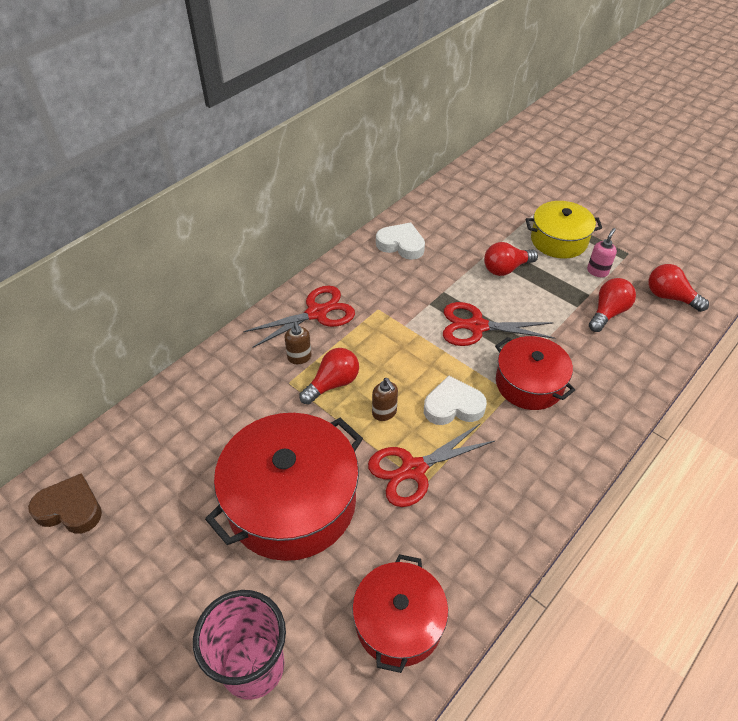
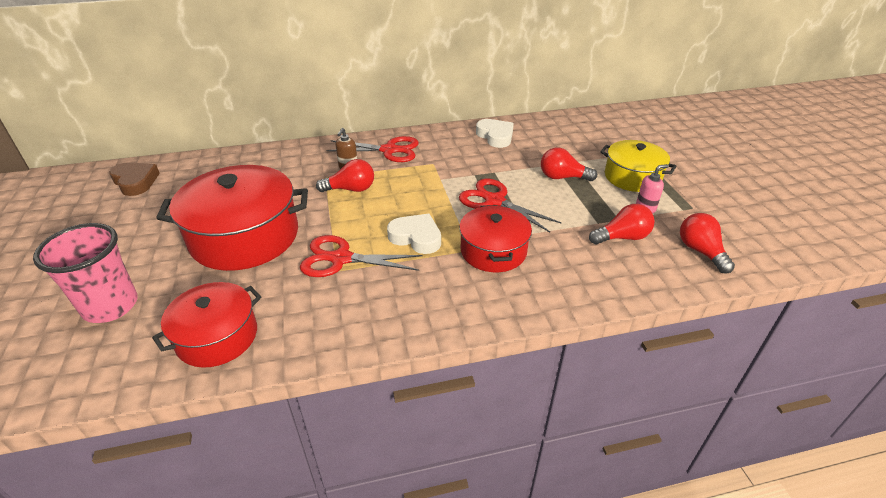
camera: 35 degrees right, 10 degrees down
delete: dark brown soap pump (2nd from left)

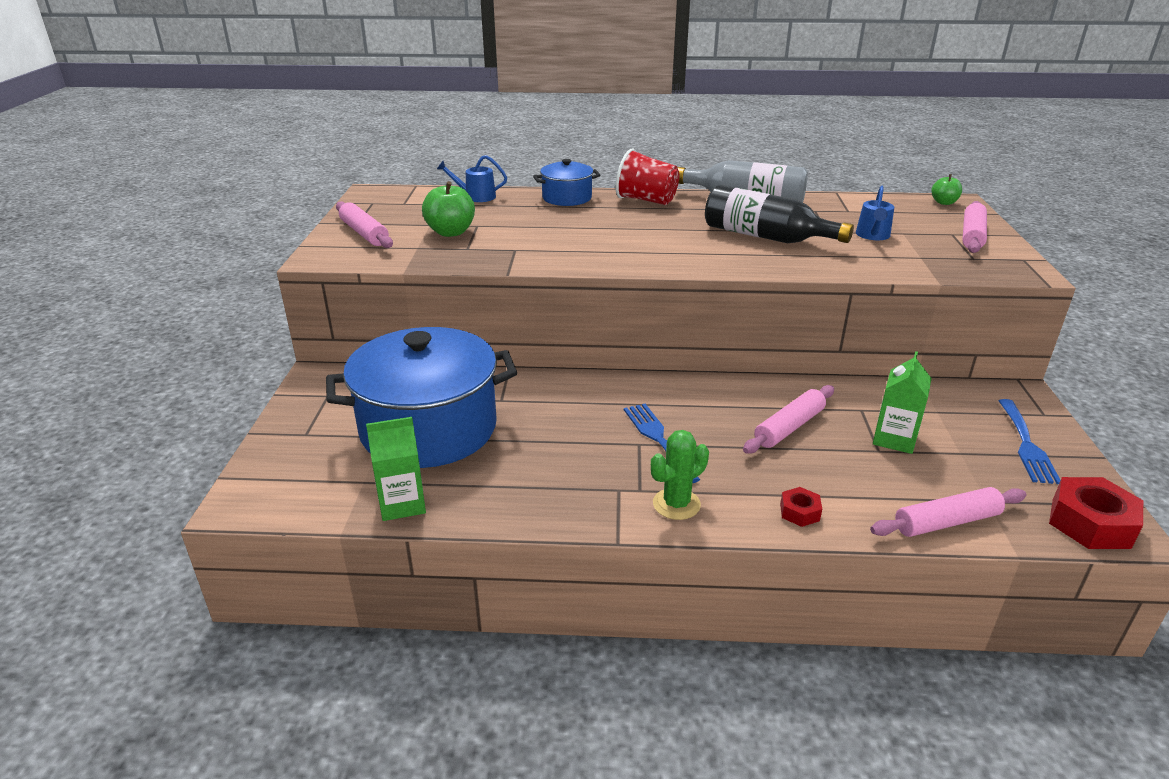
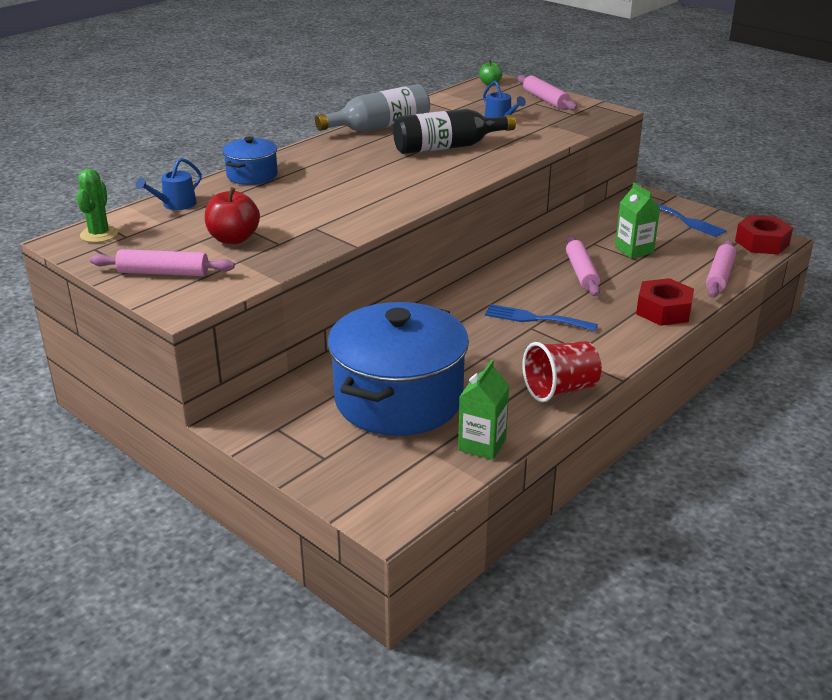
camera: 50 degrees left, 0 degrees up
move: scarlet cup; leaf-green prickly plant
recolor: leaf-green toy apple (1st from left) to scarlet toy apple
resize: scarlet hexagon nut (1st from left) x1.91

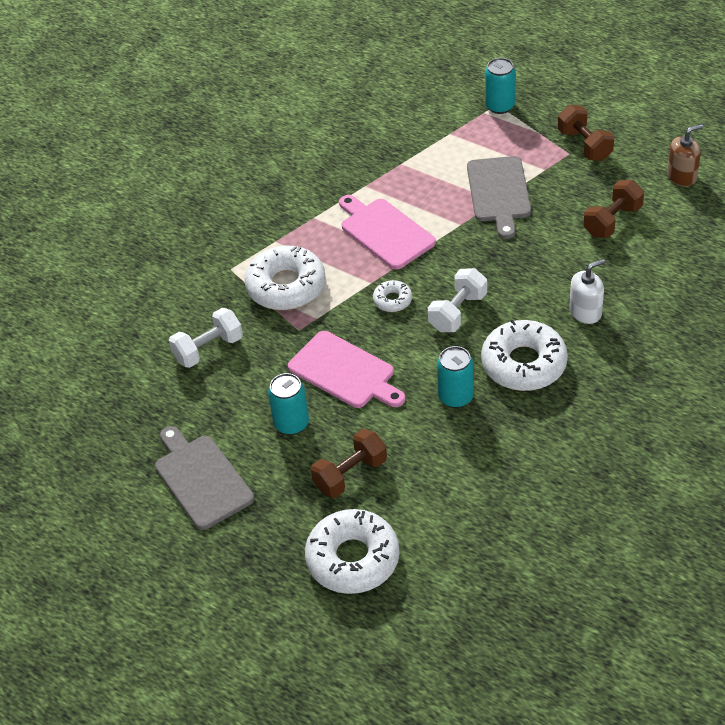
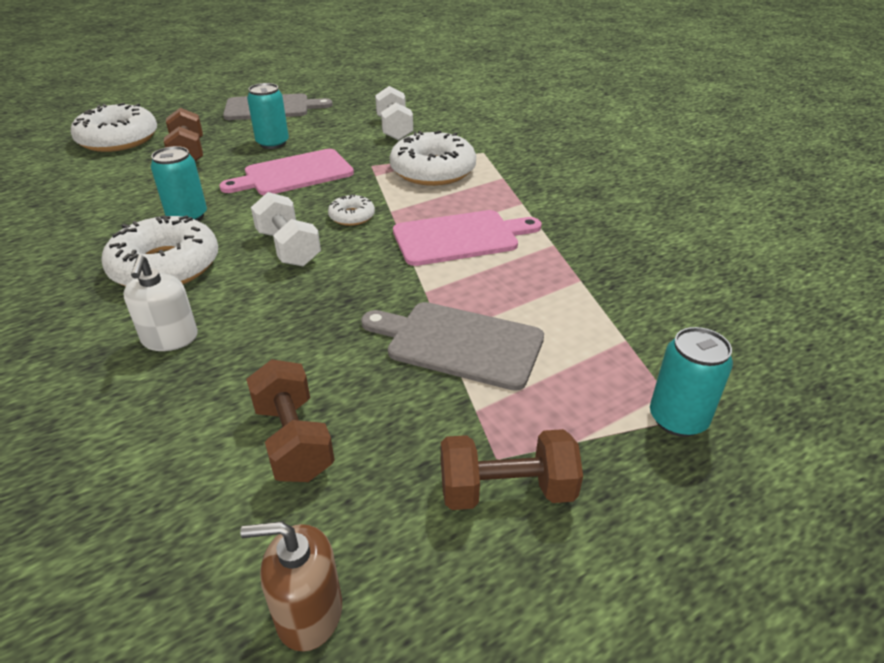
camera: 110 degrees right, 10 degrees down
rotate: dark brown soap pump 90 degrees clockwise

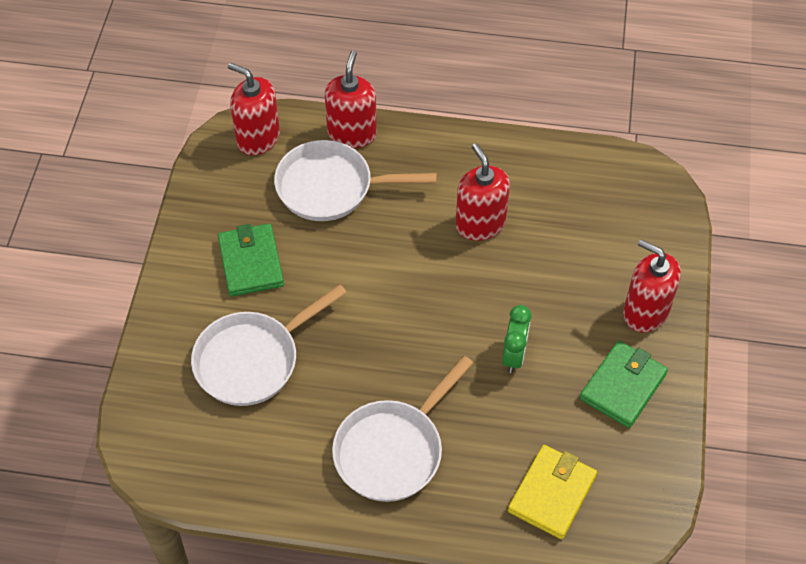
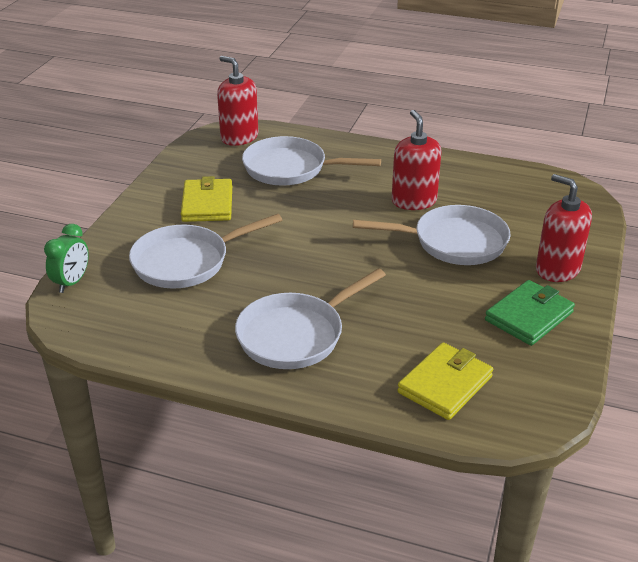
camera: 10 degrees right, 20 degrees down
delete: scarlet soap pump (2nd from left)
insert: snow-white skillet (4th from left)
move: leaf-green alarm clock
recolor: leaf-green billfold (1st from left) to yellow billfold (1st from left)

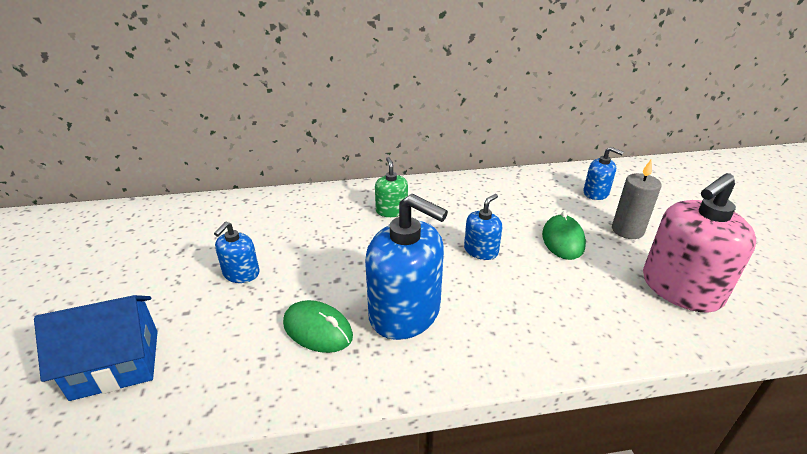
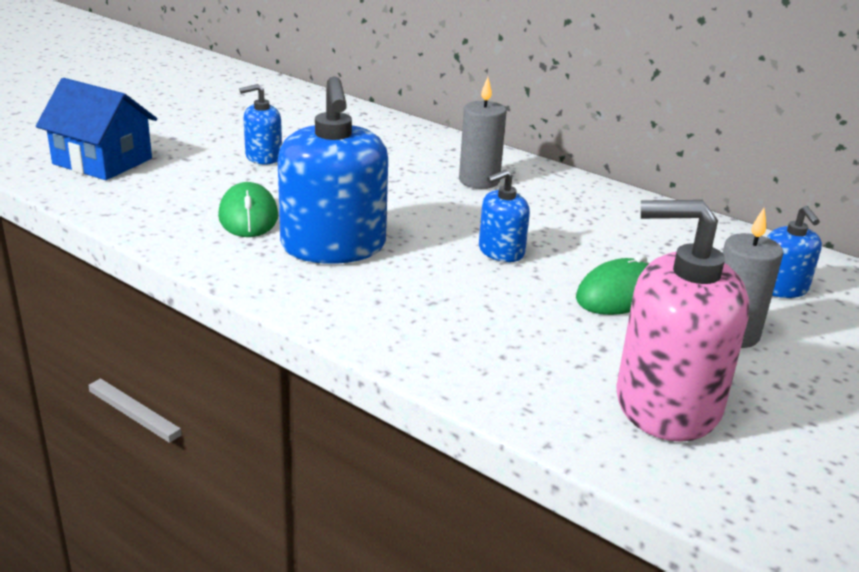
camera: 45 degrees right, 5 degrees down
replace: leaf-green soap pump to ash-grey pillar candle (1st from left)
rotate: blue soap pump (3rd from left) 150 degrees clockwise

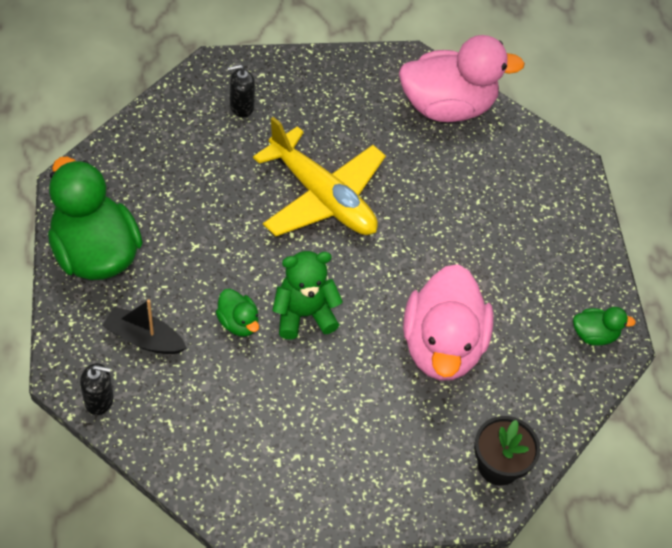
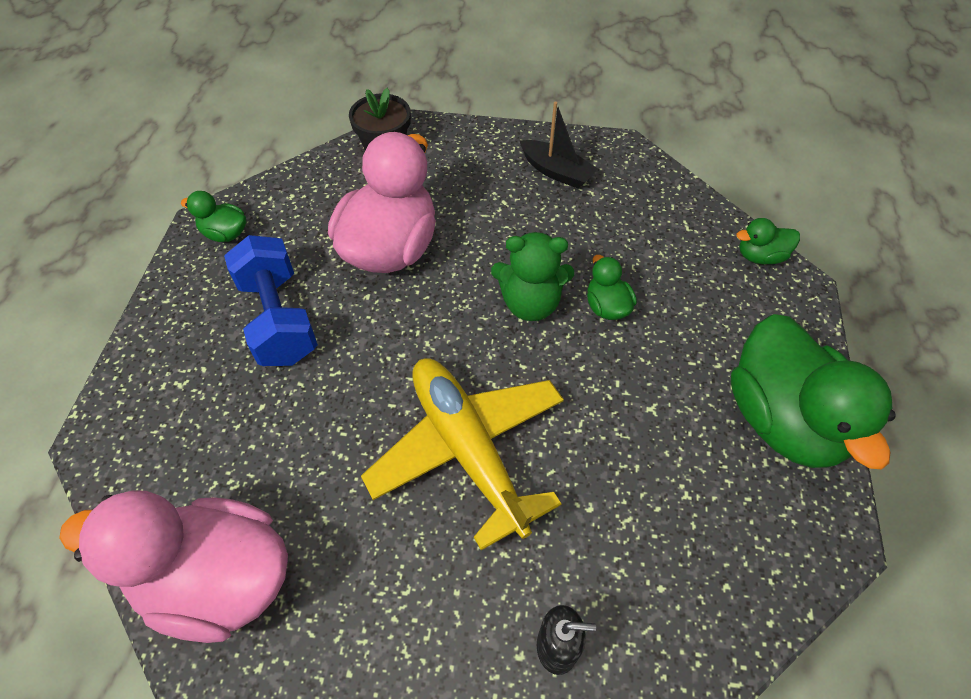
camera: 160 degrees left, 0 degrees up
insert: blue dumbbell
move: black toy boat
replace: black soap pump (1st from left) to leaf-green rubber duck (3rd from left)

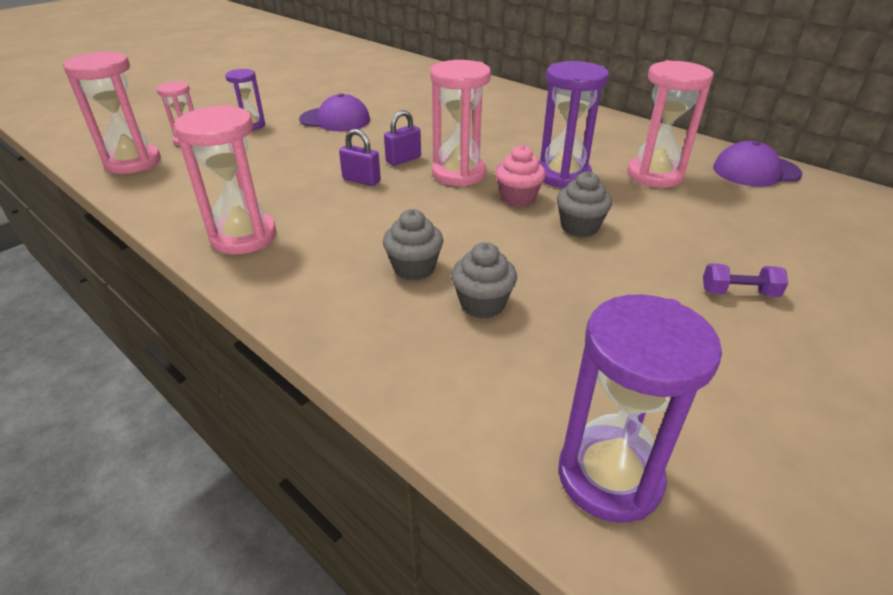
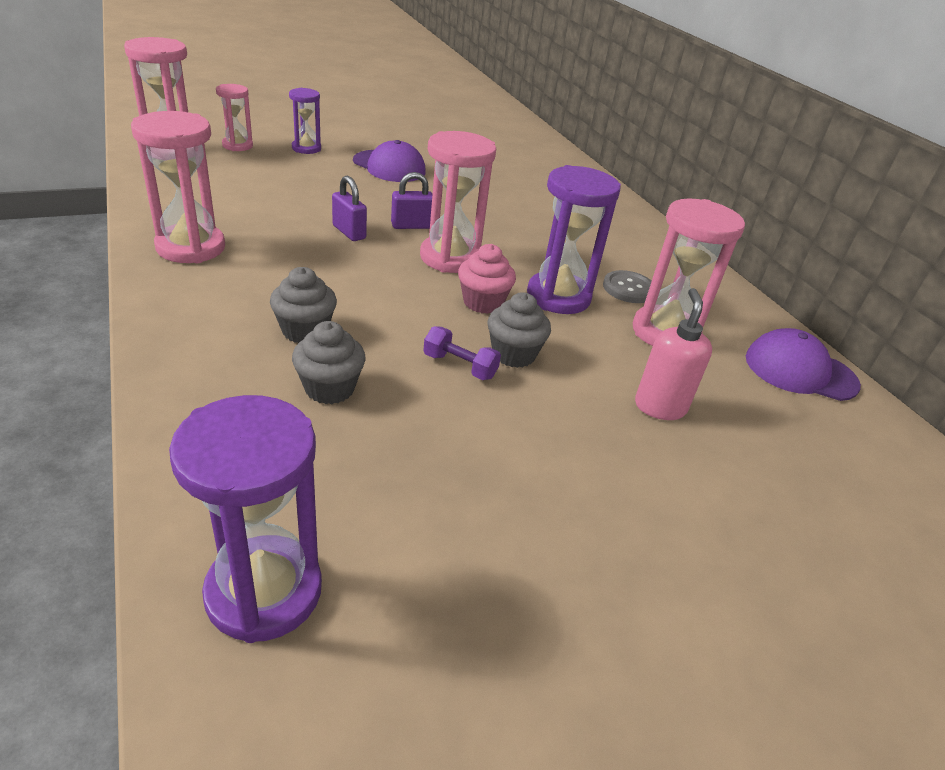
camera: 20 degrees right, 0 degrees up
insert: ash-grey button; pink soap pump
move: violet dumbbell

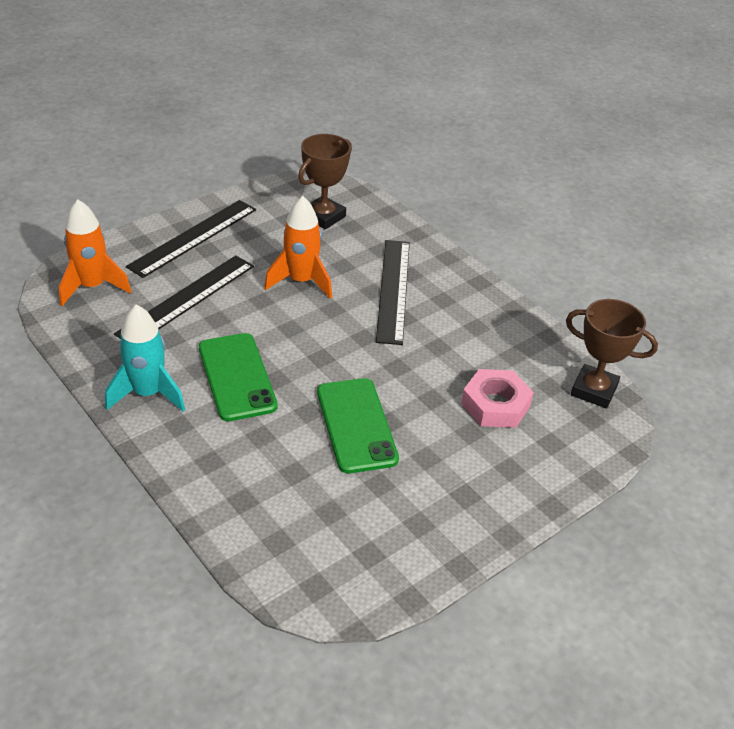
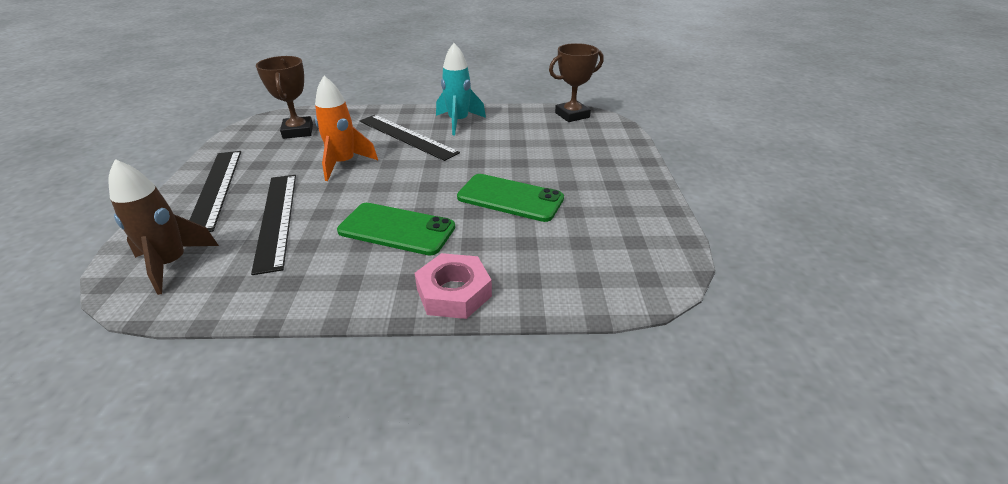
camera: 50 degrees left, 5 degrees down
move: teal spaceship; pink hexagon nut
recolor: orange spaceship (1st from left) to dark brown spaceship

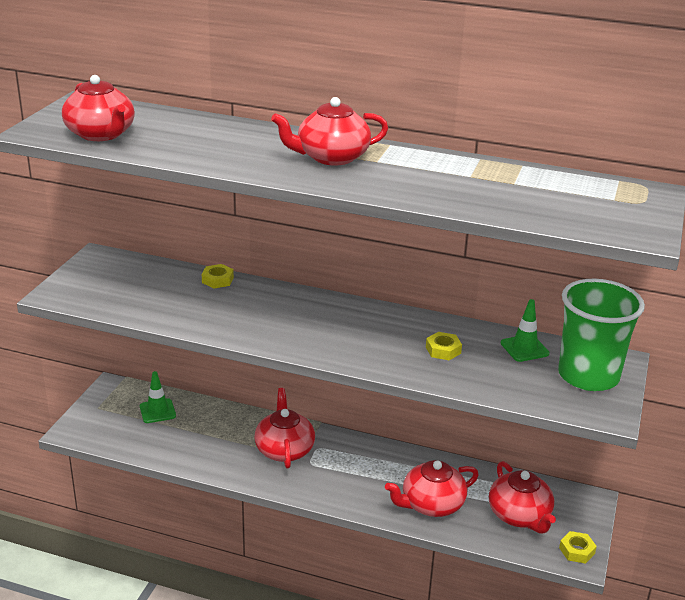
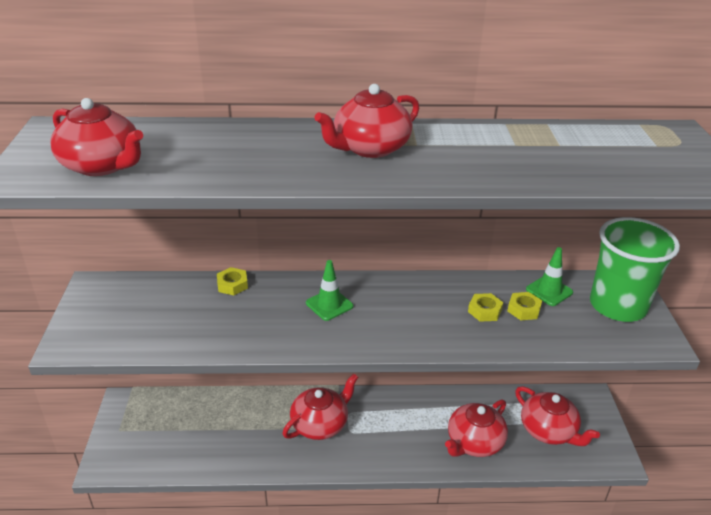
camera: 20 degrees left, 5 degrees up
move: leaf-green traffic cone (1st from left); yellow hexagon nut (3rd from left)
rotate: scarlet teapot (2nd from left) 75 degrees clockwise

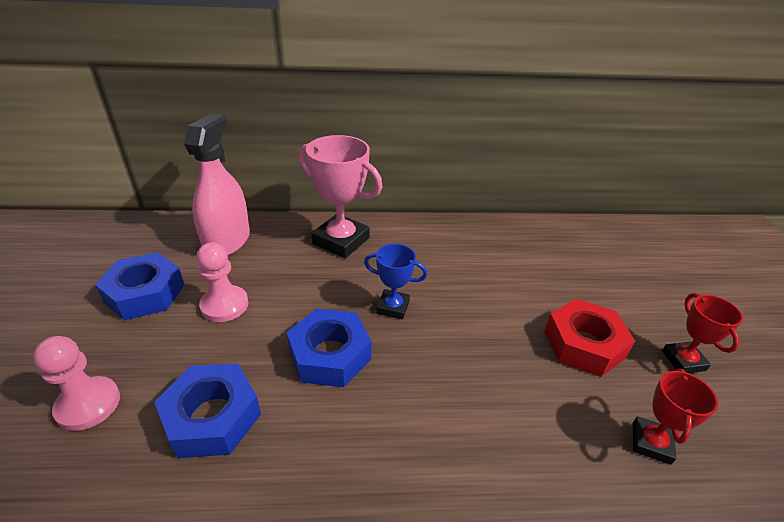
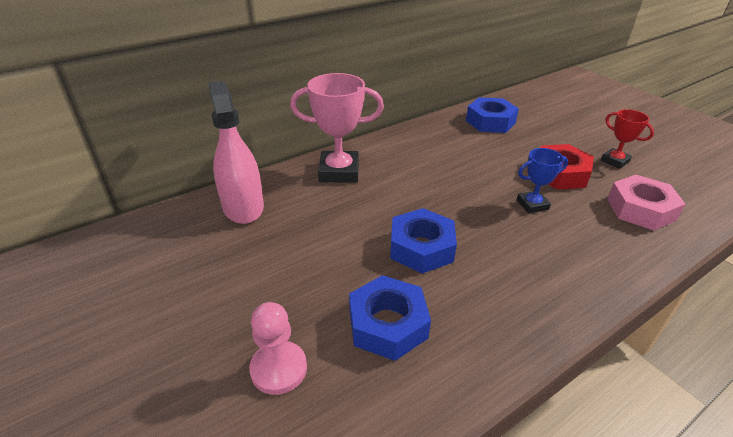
camera: 30 degrees left, 0 degrees up
delete: pink game pawn (2nd from left)
move: blue award cup; blue hexagon nut (1st from left in the first image) to blue hexagon nut (3rd from left)
replace: scarlet award cup (1st from left) to pink hexagon nut

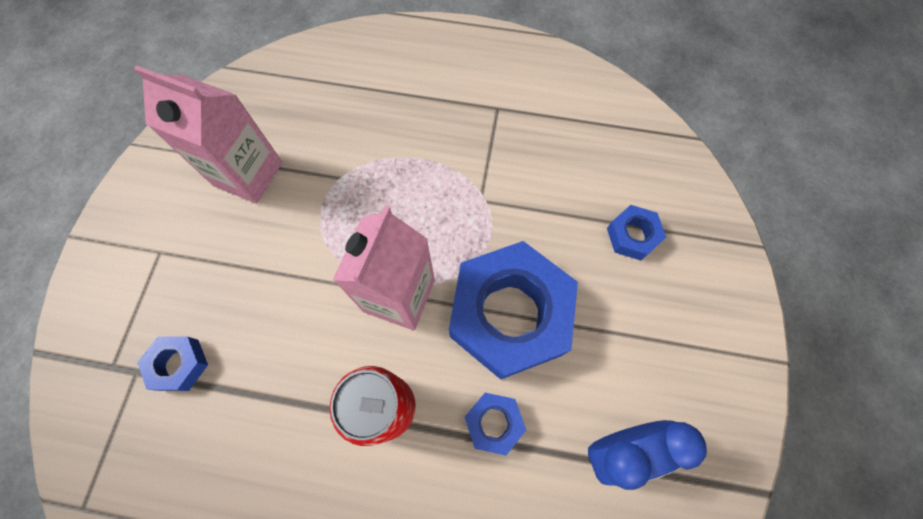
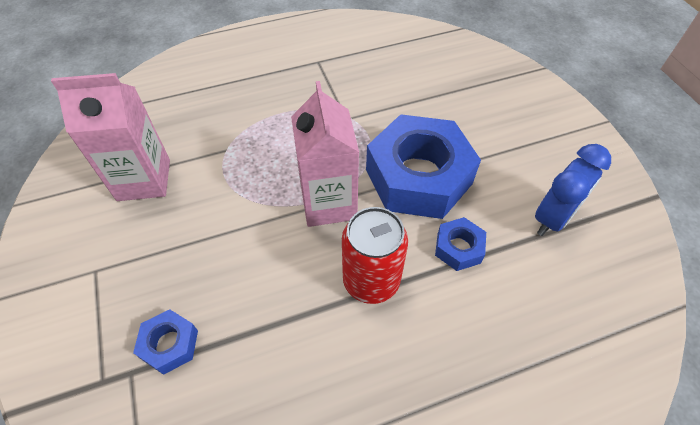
camera: 30 degrees left, 15 degrees down
delete: blue hexagon nut (4th from left)

